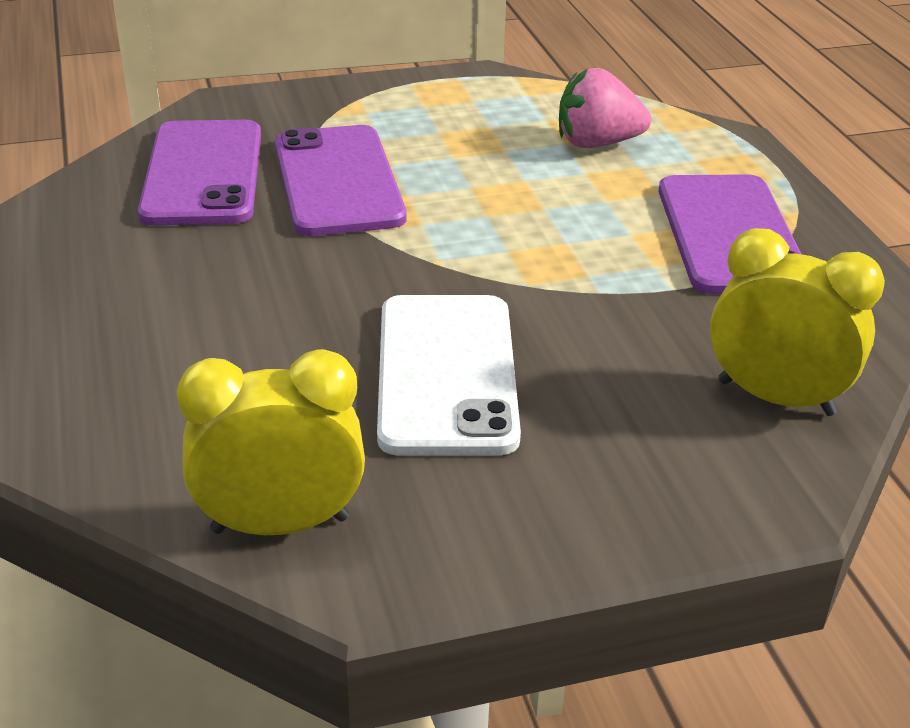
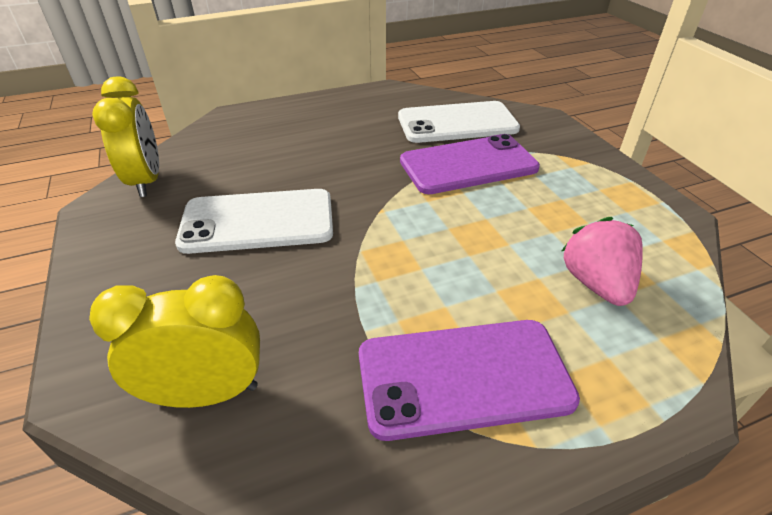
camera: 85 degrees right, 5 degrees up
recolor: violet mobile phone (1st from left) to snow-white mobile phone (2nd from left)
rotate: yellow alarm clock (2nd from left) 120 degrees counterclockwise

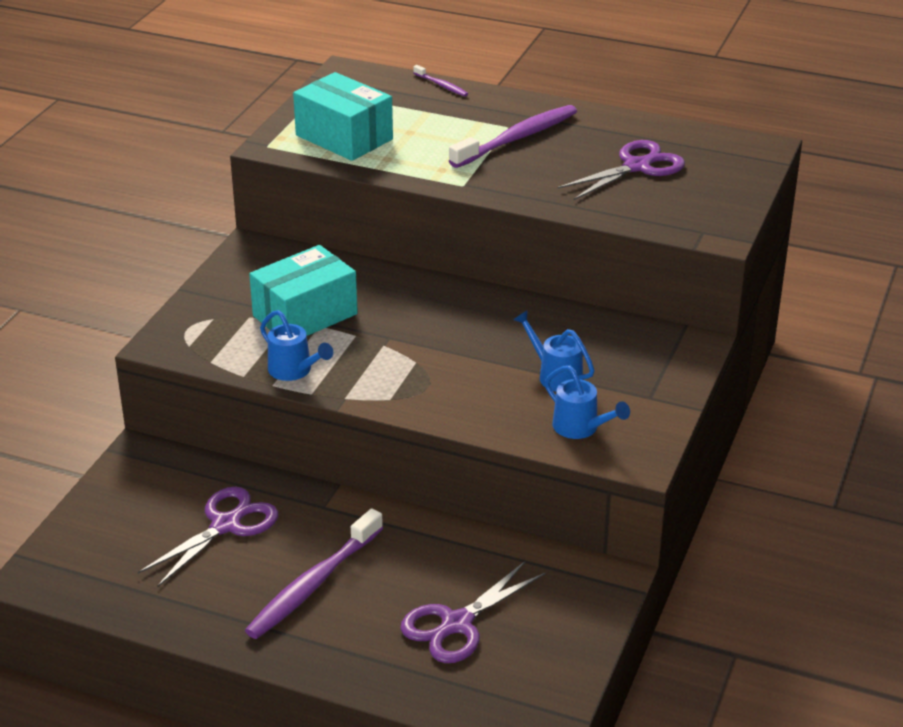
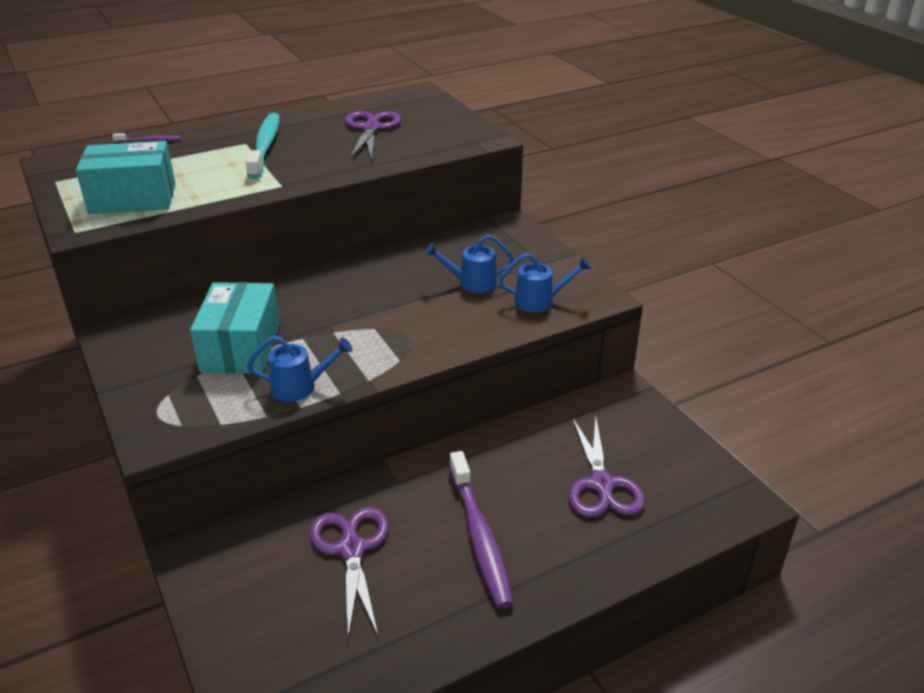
camera: 50 degrees left, 0 degrees up
recolor: violet toothbrush (3rd from left) to teal toothbrush

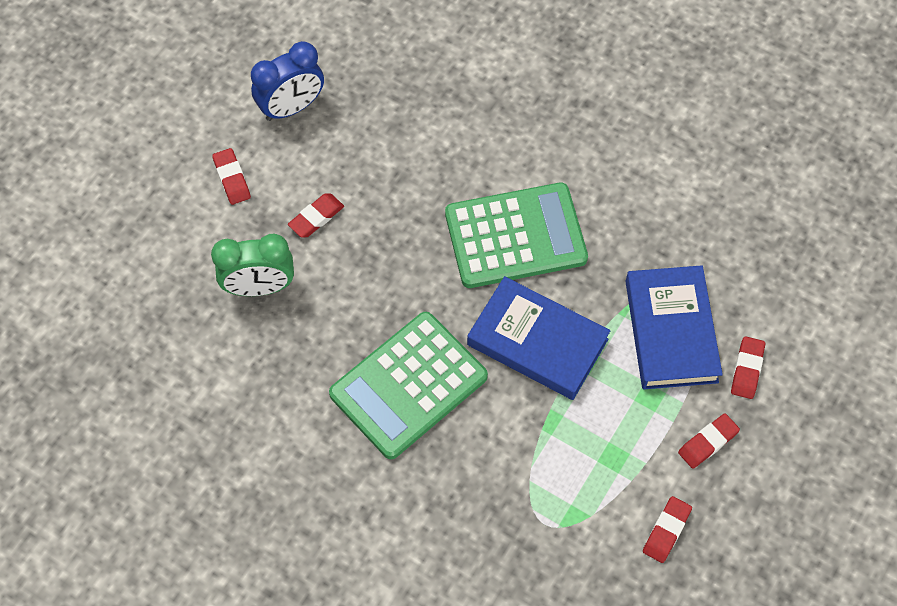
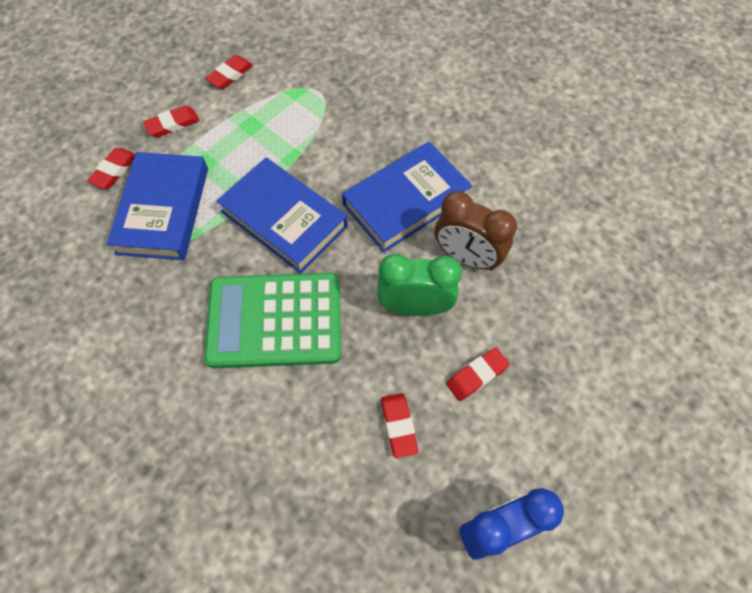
camera: 170 degrees left, 0 degrees up
insert: dark brown alarm clock
move: scarlet eraser (1st from left in the first image) to scarlet eraser (4th from left); leaf-green alarm clock
replace: leaf-green calculator (1st from left) to blue book (3rd from left)

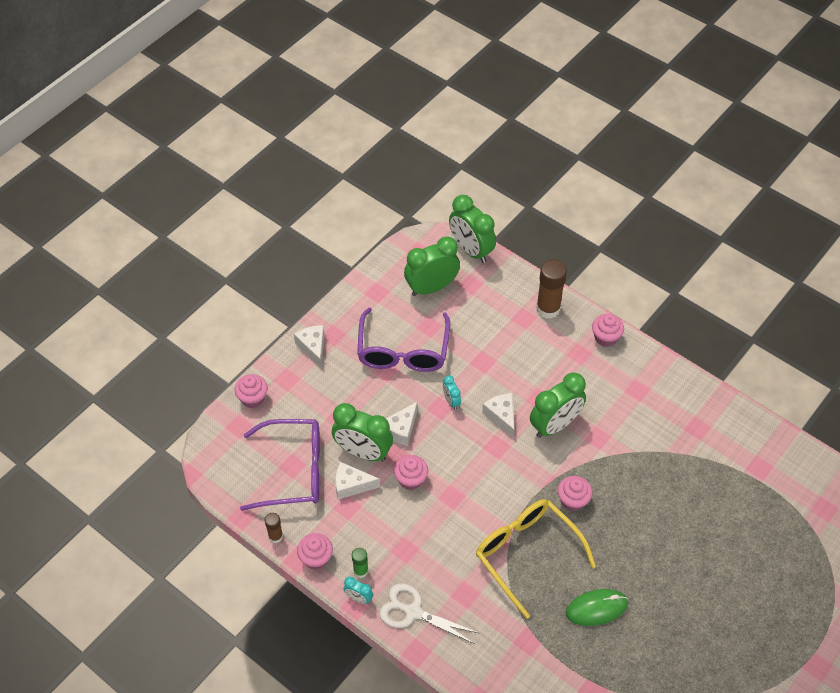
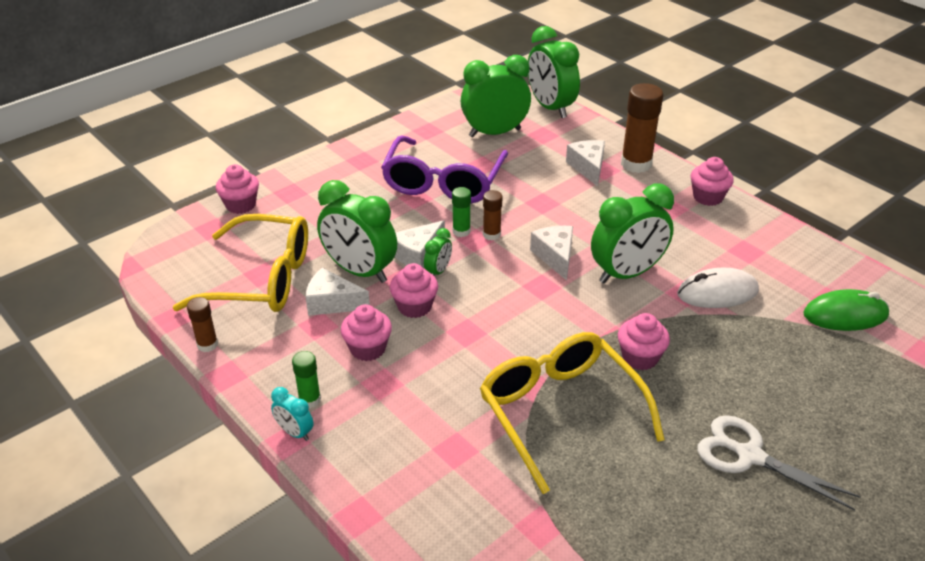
camera: 10 degrees right, 15 degrees down
insert: leaf-green stick of glue (2nd from left); leaf-green alarm clock (2nd from left); snow-white PC mouse
move: snow-white piece of cheese (1st from left in the first image) to snow-white piece of cheese (4th from left); pink cupcake (2nd from left); snow-white scissors; leaf-green PC mouse
replace: teal alarm clock (2nd from left) to dark brown stick of glue (2nd from left)
recolor: violet spectacles (1st from left) to yellow spectacles (1st from left)

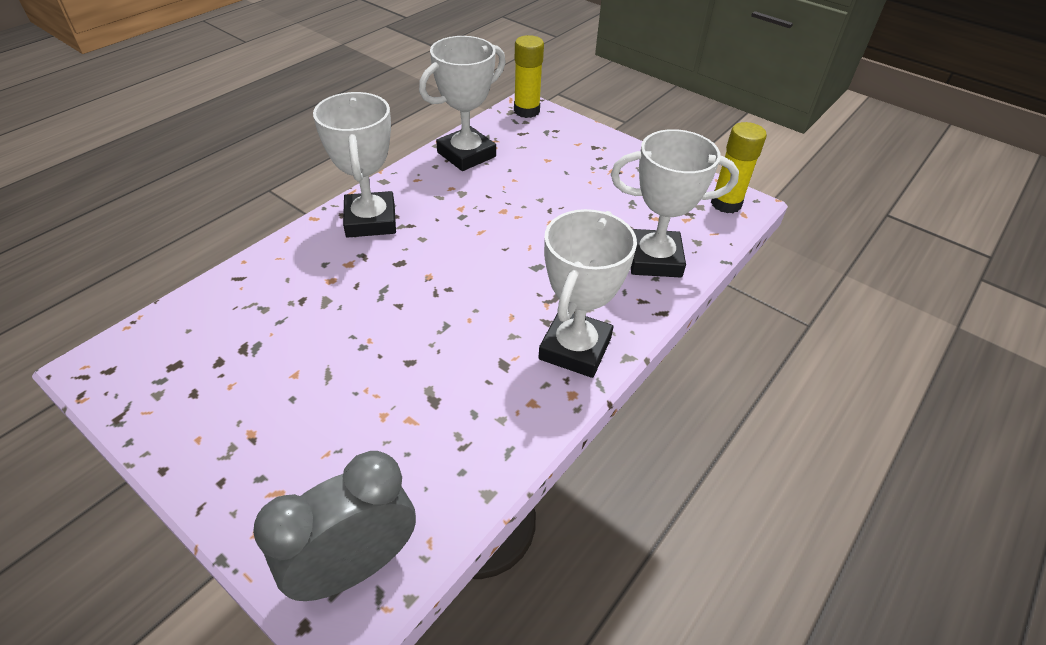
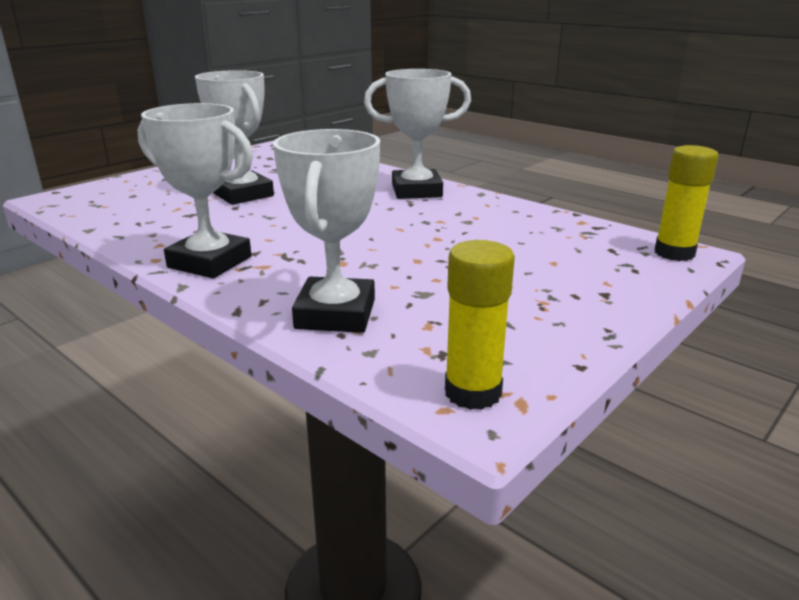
camera: 95 degrees right, 20 degrees down
delete: ash-grey alarm clock
move: snow-white award cup (2nd from left)

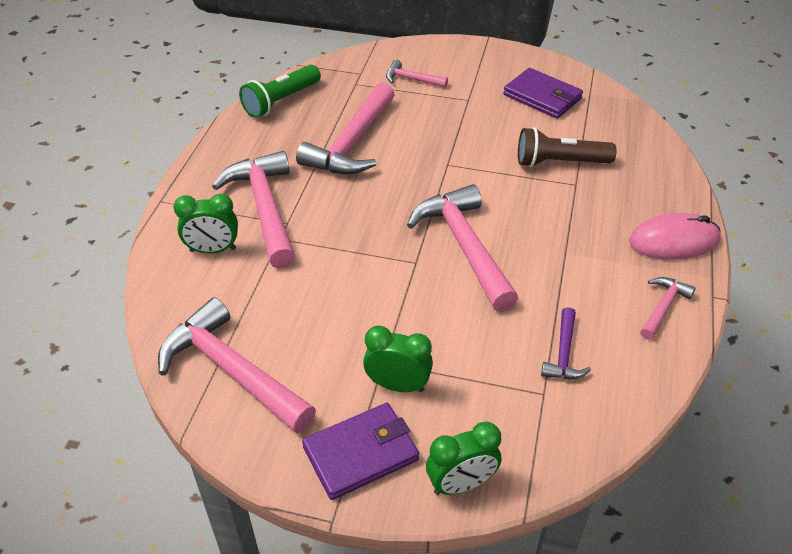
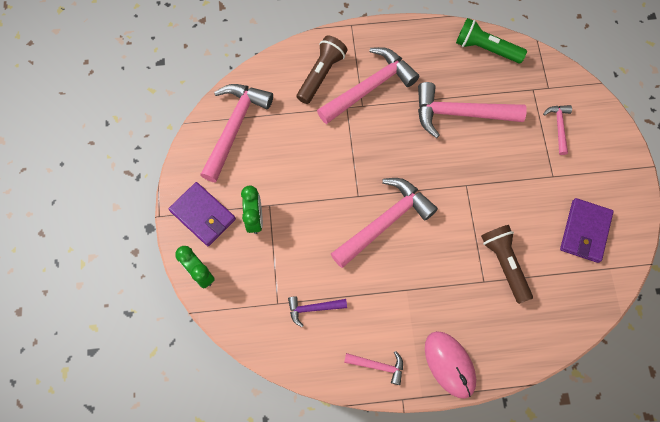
camera: 70 degrees right, 25 degrees up
replace: leaf-green alarm clock (1st from left) to dark brown pocket torch (1st from left)

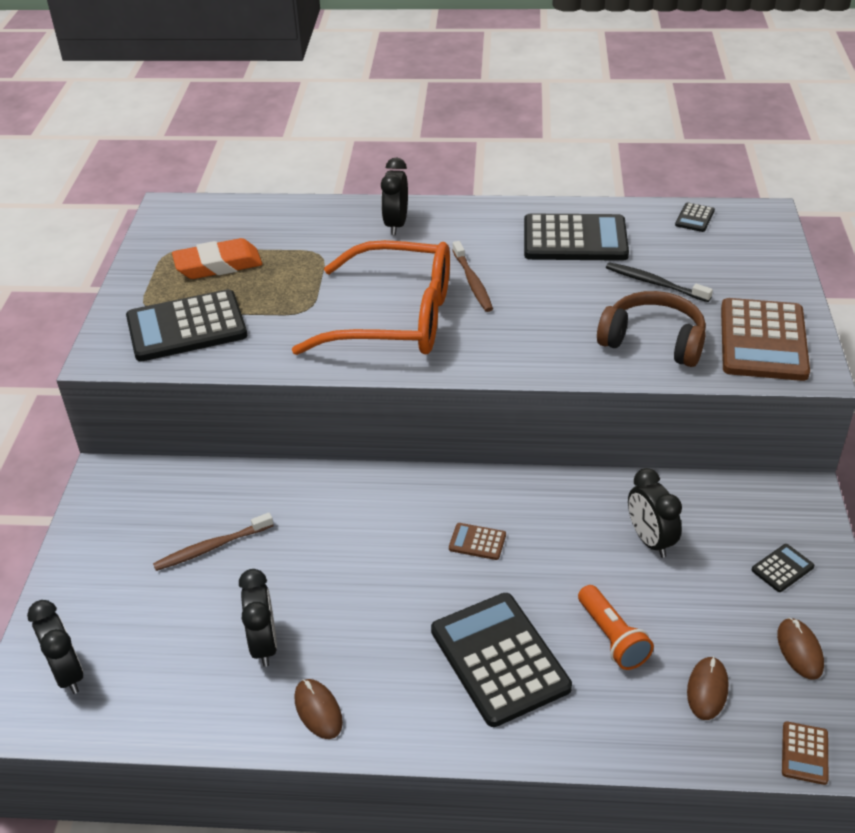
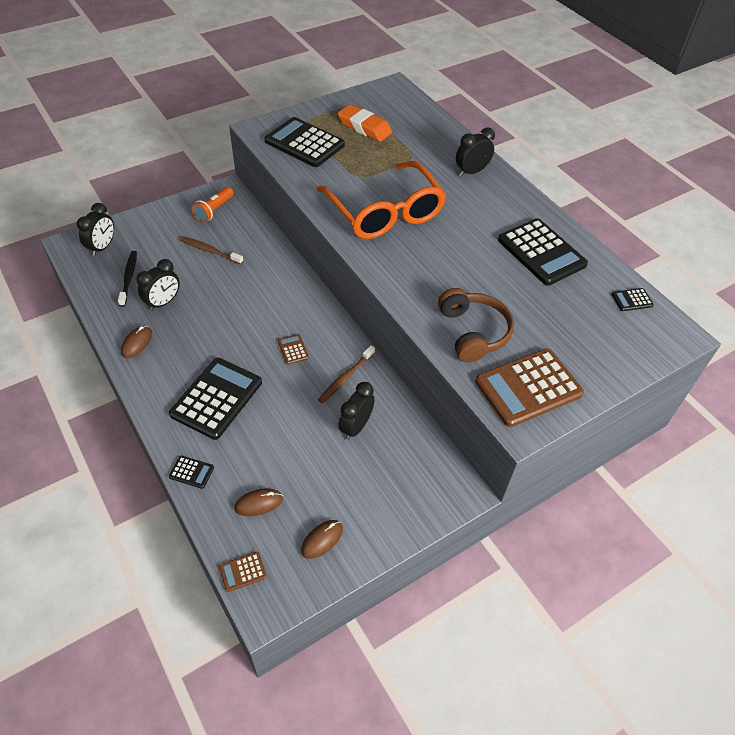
camera: 50 degrees right, 10 degrees up
move: dark brown toothbrush (2nd from left); black toothbrush; black calculator (5th from left in the first image) to black calculator (1st from left); orange pocket torch

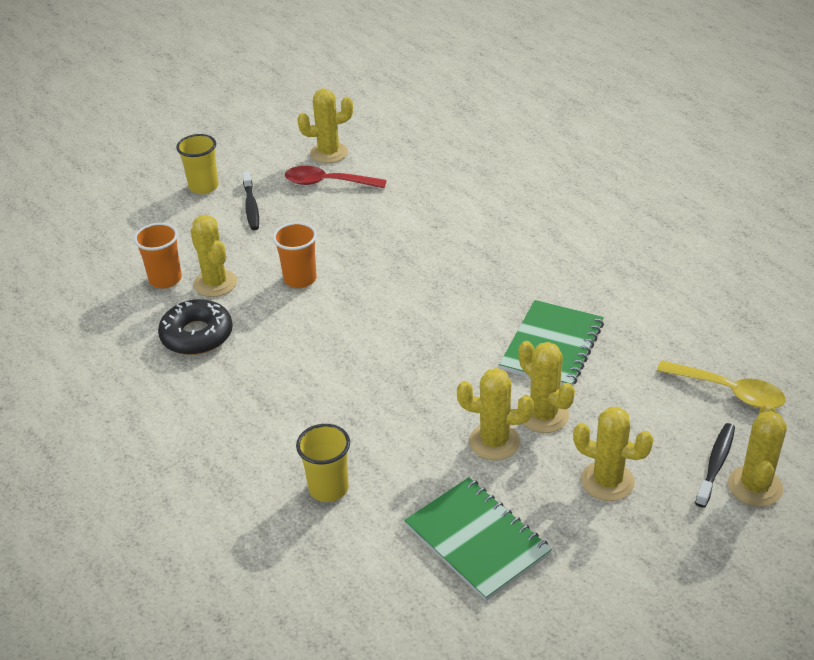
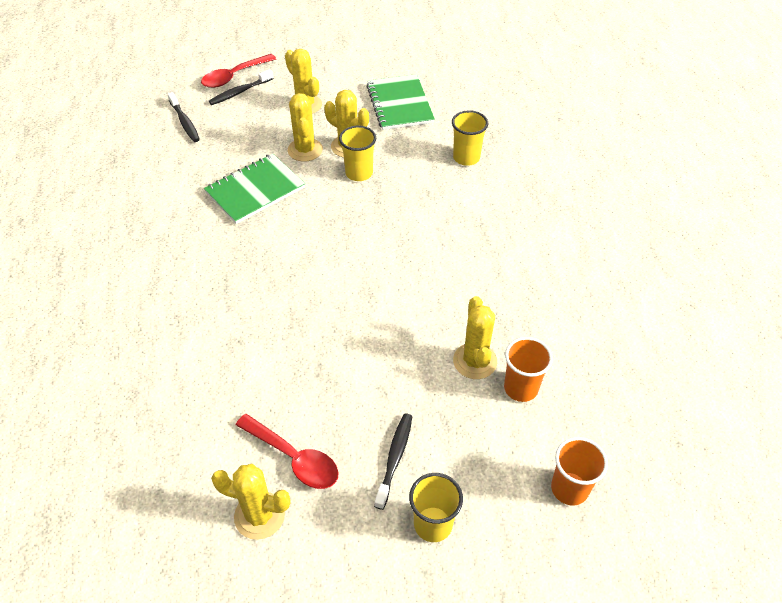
camera: 155 degrees left, 10 degrees up
delete: black donut
insert: yellow cup (1st from left)
move: orange cup (2nd from left)
replace: yellow tablespoon to black toothbrush (1st from left); yellow prickly plant (6th from left) to scarlet tablespoon (1st from left)

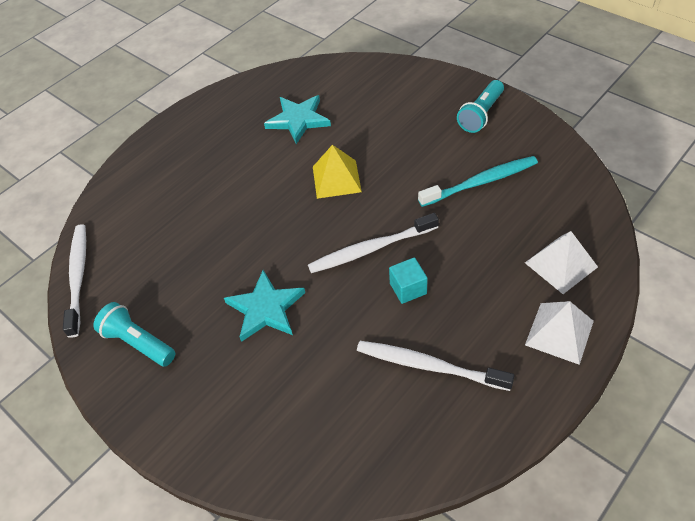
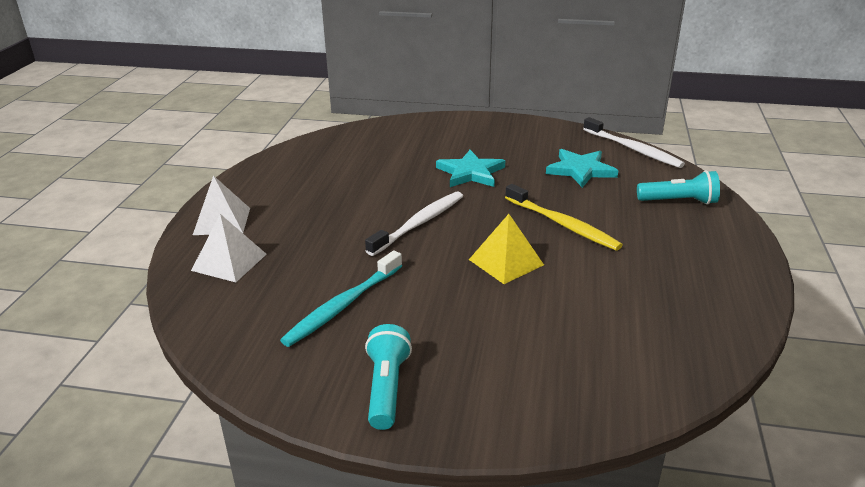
camera: 145 degrees right, 20 degrees down
delete: teal solid cube; snow-white toothbrush (3rd from left)
insert: yellow toothbrush
move: teal star (2nd from left); teal pocket torch (1st from left in the first image) to teal pocket torch (2nd from left)

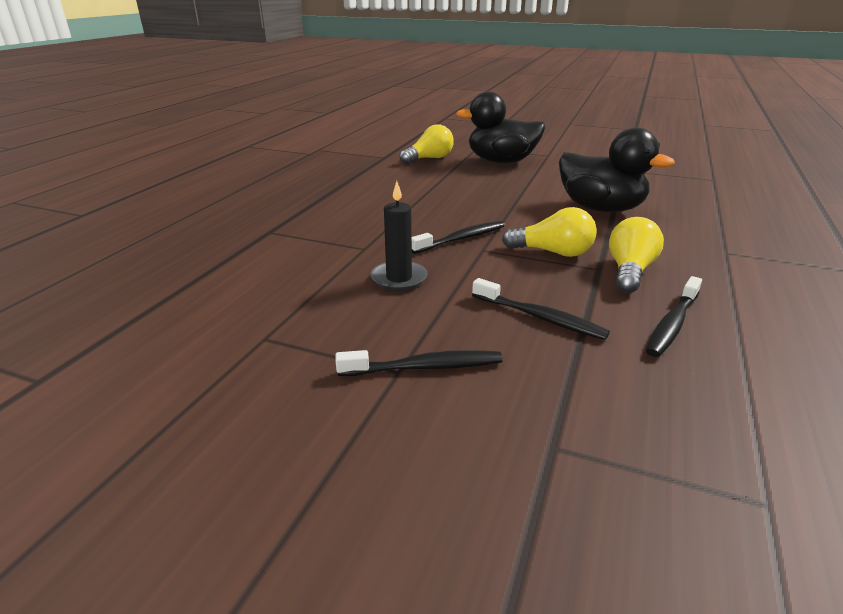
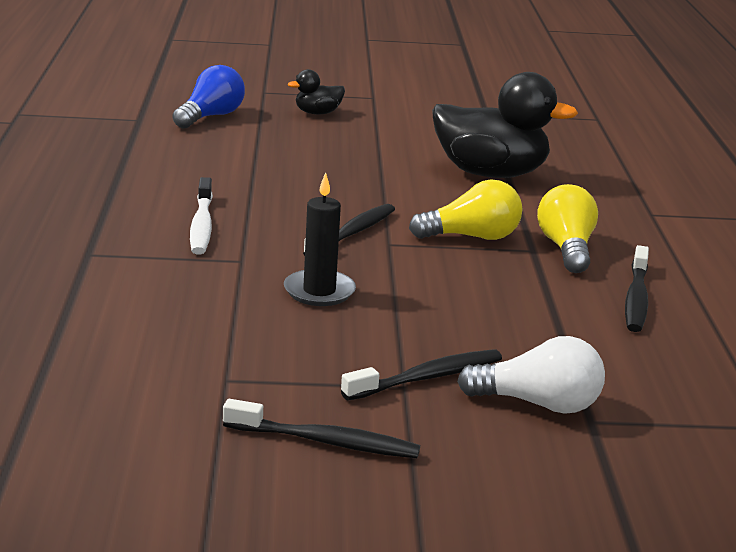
camera: 25 degrees left, 5 degrees down
insert: snow-white toothbrush; snow-white light bulb
move: black toothbrush (3rd from left in the first image) to black toothbrush (1st from left)
recolor: yellow light bulb (1st from left) to blue light bulb
resize: black rubber duck (1st from left) x0.46

